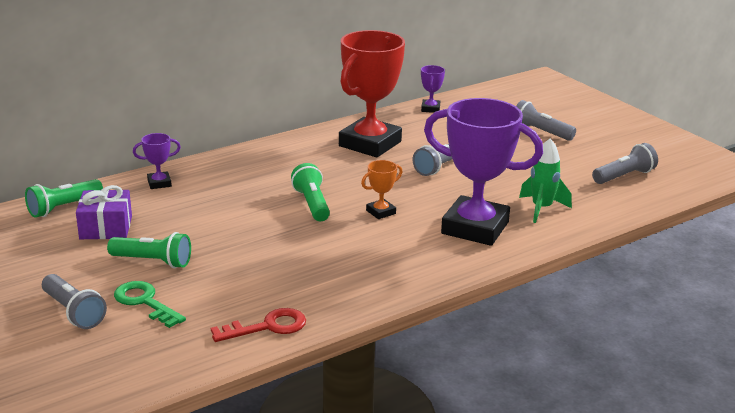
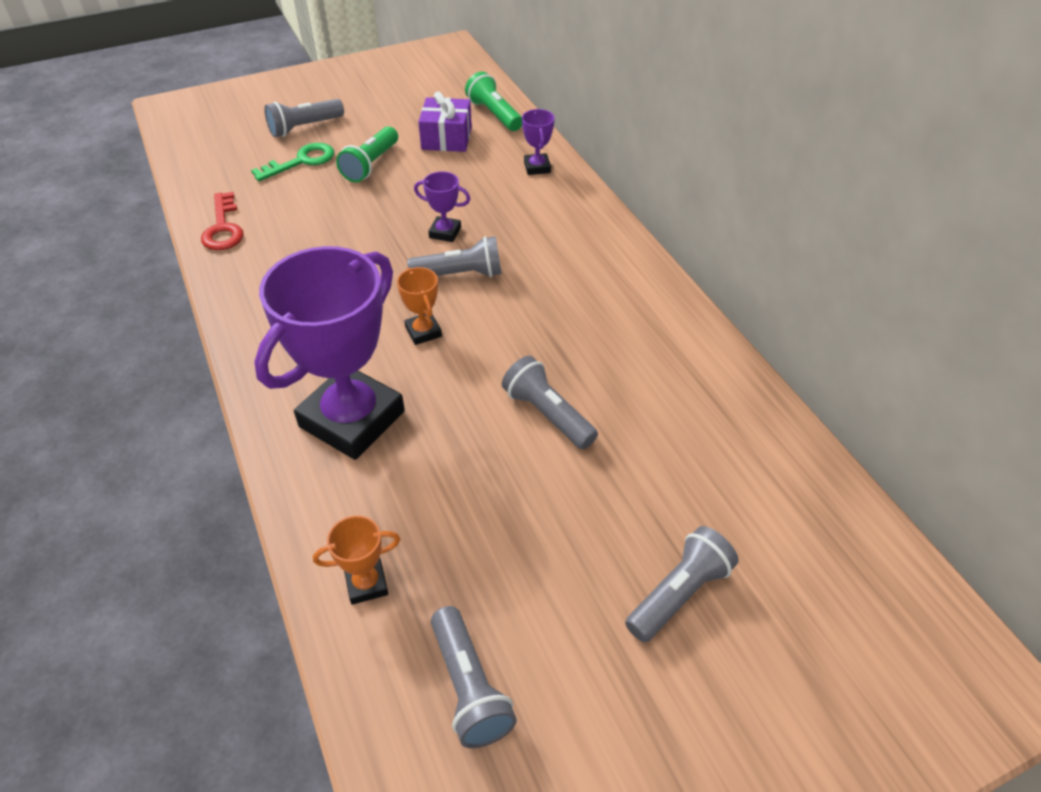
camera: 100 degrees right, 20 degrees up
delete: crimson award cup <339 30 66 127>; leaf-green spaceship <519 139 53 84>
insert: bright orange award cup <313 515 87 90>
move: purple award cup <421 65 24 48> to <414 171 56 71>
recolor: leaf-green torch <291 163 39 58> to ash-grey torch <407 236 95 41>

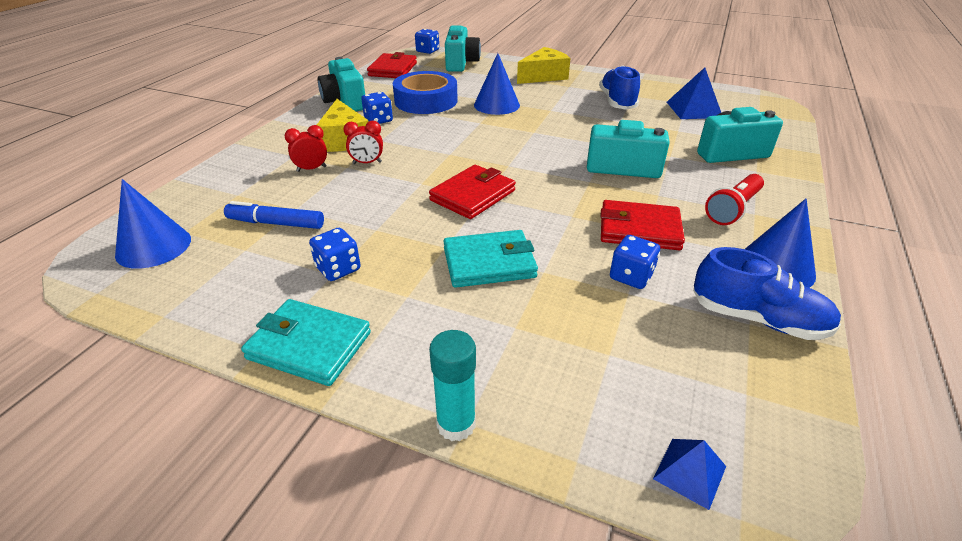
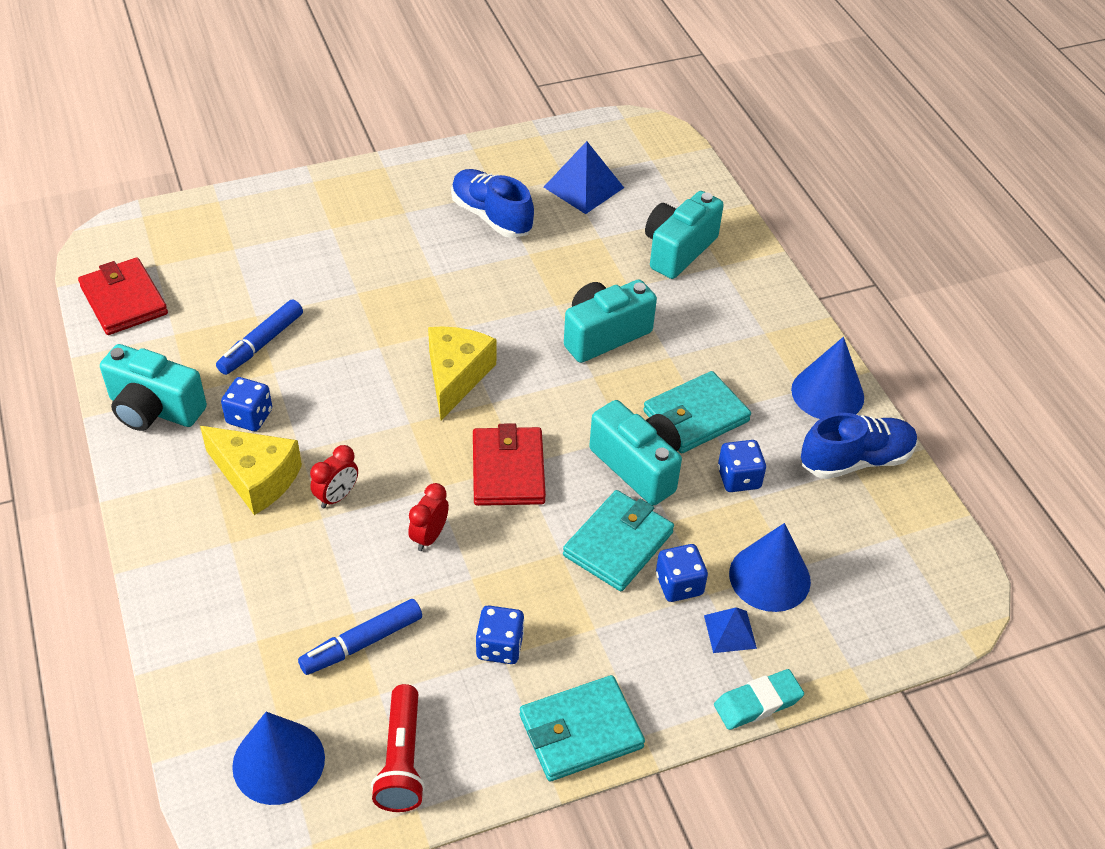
camera: 45 degrees left, 10 degrees up
move: crimson bedside clock <285 125 42 47> to <408 483 41 68>; royal blue dice <415 29 24 25> to <656 544 52 58>; turquoise camera <445 26 36 46> to <589 400 93 106>; royal blue cone <474 53 46 62> to <729 523 82 89>; yellow cheese wedge <517 47 54 37> to <428 326 68 94>; royal blue solid pyramid <653 439 73 71> to <704 607 53 46>; crimson torch <705 174 59 51> to <371 684 54 128>
replace: royal blue sticky tape <393 71 65 43> to royal blue marker pen <216 300 87 75>; turquoise stick of glue <429 330 47 111> to turquoise pencil eraser <714 669 90 61>
recolor: crimson card wallet <601 200 84 50> to turquoise card wallet <643 371 108 82>

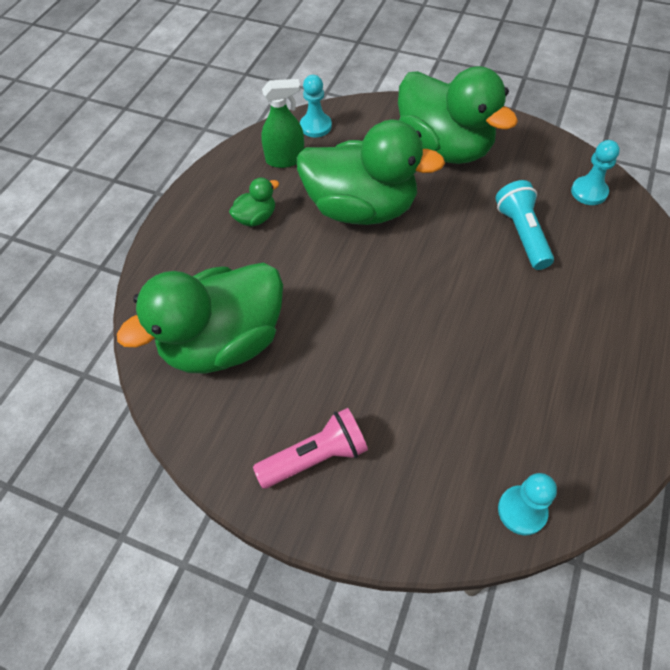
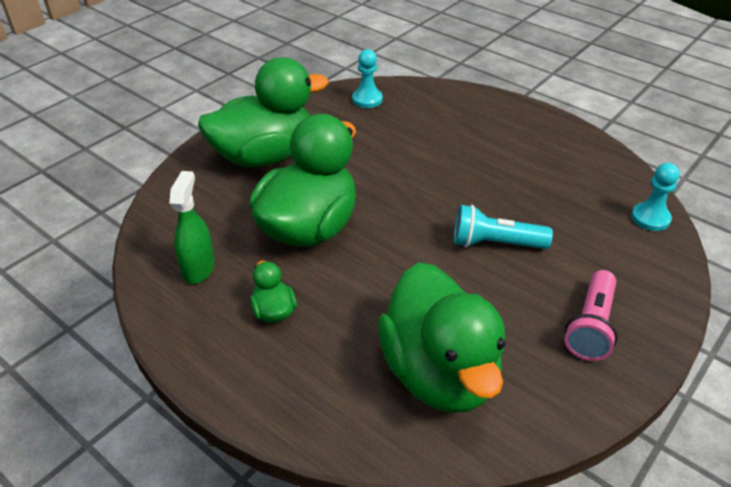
camera: 75 degrees left, 15 degrees down
delete: turquoise chess pawn <300 75 32 62>
move: turquoise torch <495 180 59 90> to <454 205 99 44>
rotate: rose-pink torch <253 408 115 81> = <565 270 53 91> 150 degrees counterclockwise

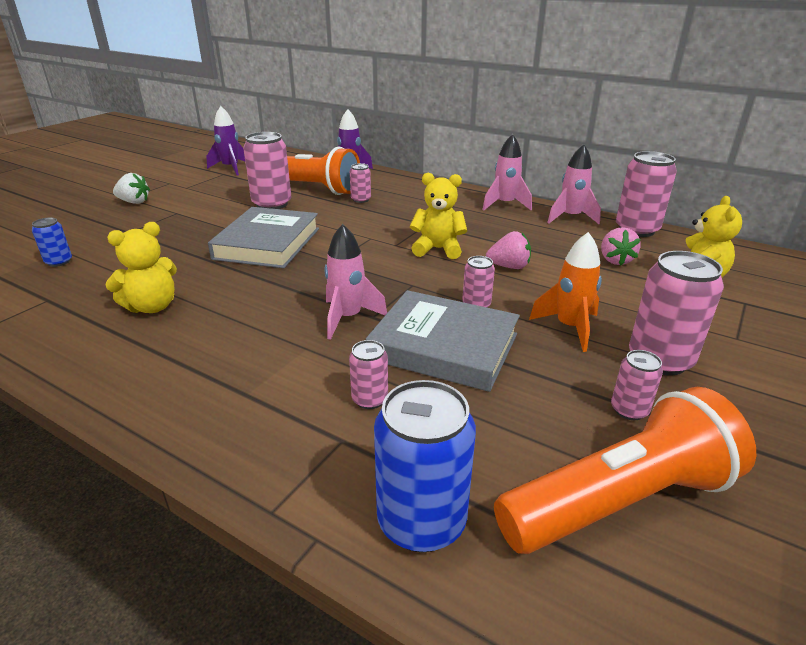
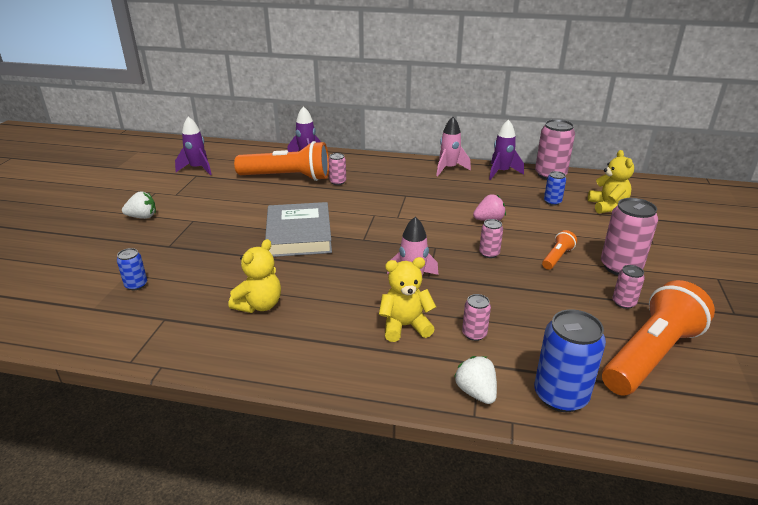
camera: 20 degrees left, 0 degrees up
delete: rose-pink tin <243 132 48 77>; ash-grey book <366 290 154 102>
insert: pure white strawberry <454 356 43 48>
move: yellow teddy <410 173 57 86> to <379 257 57 85>
replace: bright orange spaceship <529 232 73 120> to bright orange torch <542 230 35 40>; rose-pink strawberry <601 227 40 39> to royal blue tin <544 171 22 34>
recolor: rose-pink spaceship <547 144 54 80> to purple spaceship <489 119 35 61>

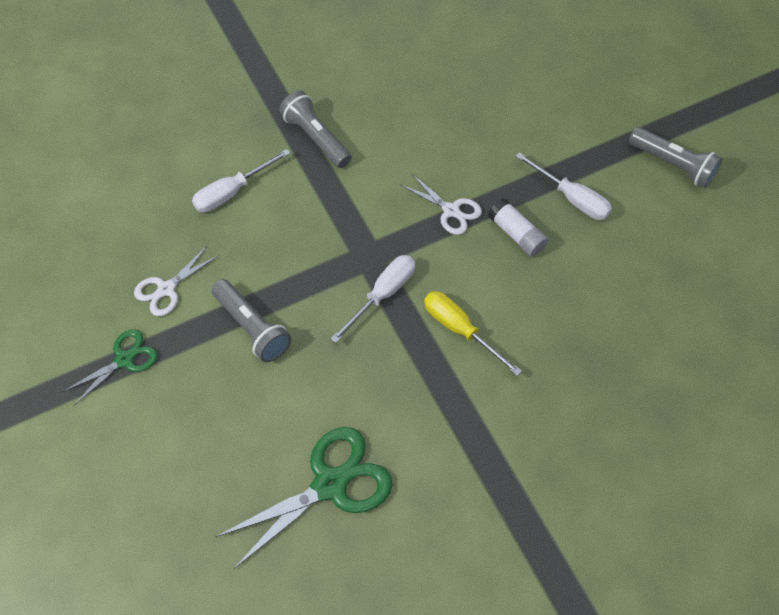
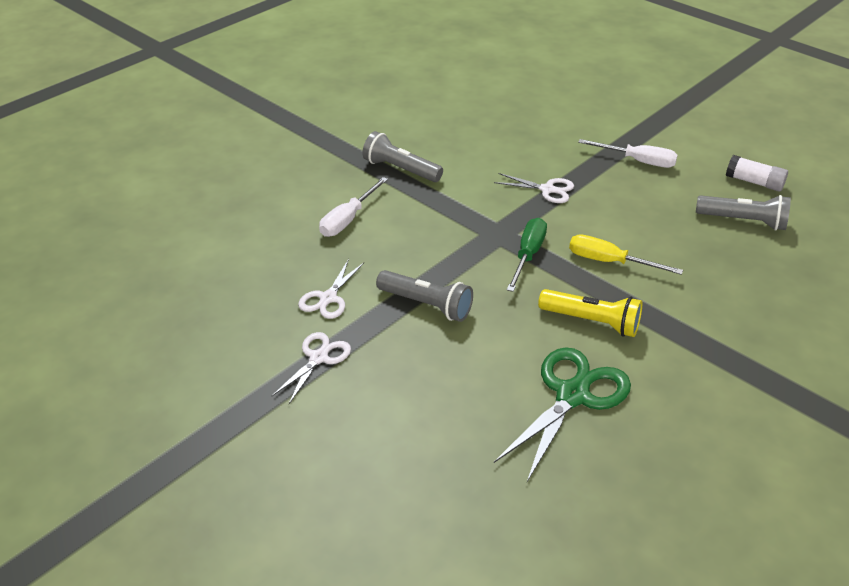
camera: 20 degrees left, 20 degrees down
insert: yellow torch <538 289 104 48>
move: pure white stick of glue <488 198 60 59> to <726 155 62 36>; ash-grey torch <629 127 94 61> to <696 195 95 36>
recolor: leaf-green pair of scissors <63 329 95 76> to pure white pair of scissors <272 332 79 72>; pure white flat screwdriver <331 255 84 88> to leaf-green flat screwdriver <507 218 40 74>

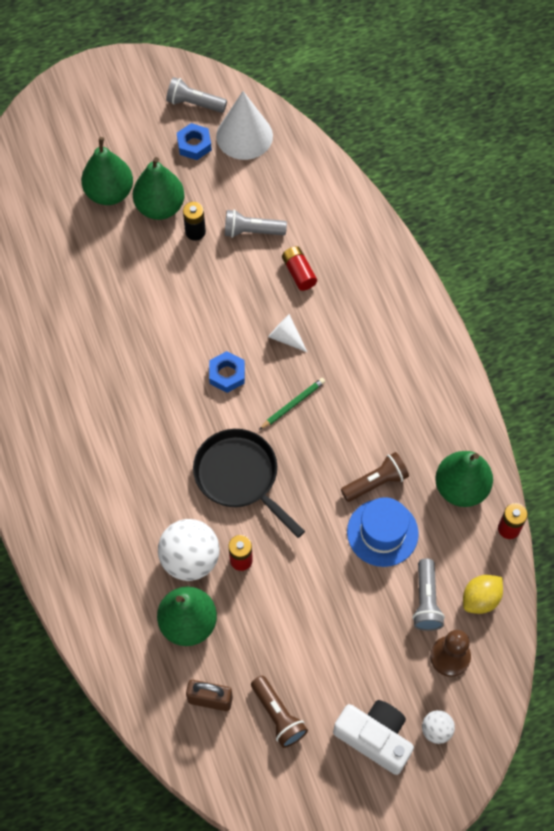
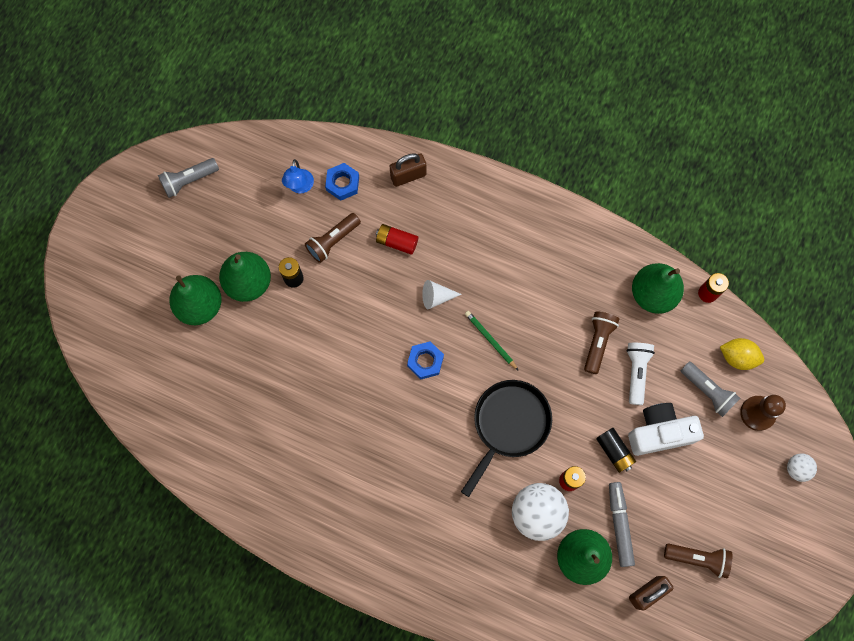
camera: 45 degrees left, 10 degrees up
delete: pure white cone <216 91 57 69>
insert: royal blue desk lamp <282 159 32 34>; brown padlock <390 153 36 34>; black power cell <596 428 40 45>; ash-grey marker pen <609 482 26 85>
move: royal blue hex nut <177 123 35 37> to <325 163 34 38>; pure white camera <333 700 81 75> to <628 403 76 53>
replace: royal blue tall hat <347 497 72 70> to pure white torch <626 343 29 62>
recolor: ash-grey torch <225 209 62 29> to brown torch <305 213 56 50>
rotate: black pan <193 429 112 109> = <461 380 91 117> 120 degrees clockwise; leaf-green pencil <259 378 66 52> = <465 311 54 60> 45 degrees counterclockwise; yellow citrus fruit <463 575 40 39> = <720 338 44 32> 75 degrees counterclockwise

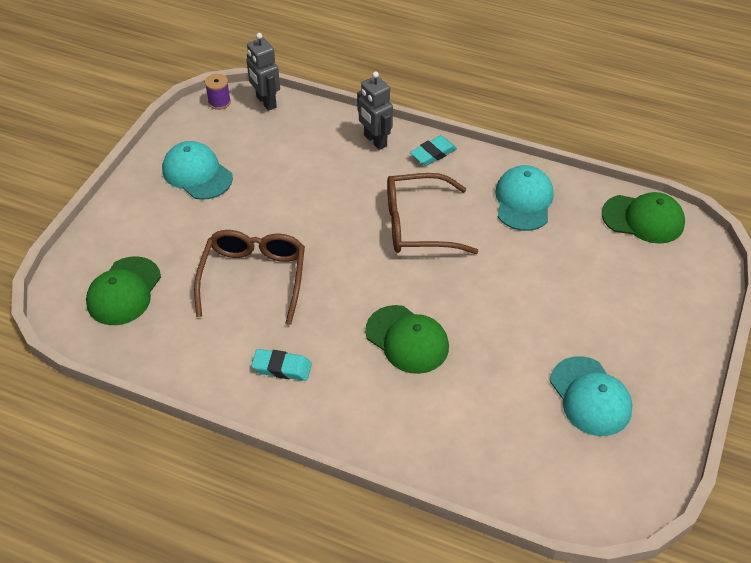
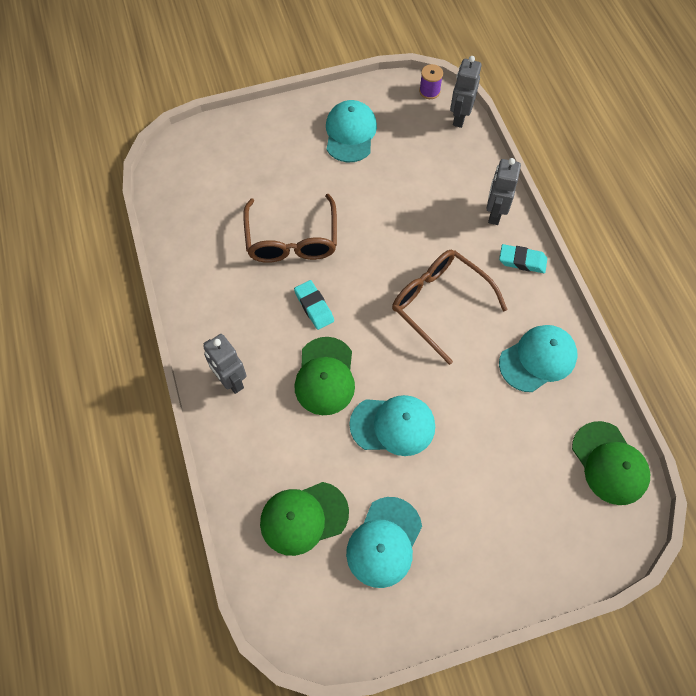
camera: 50 degrees right, 15 degrees up
insert: ash-grey robot figure <203 334 44 60>; turquoise cap <349 395 86 61>
move: leaf-green cap <86 256 75 69> to <260 482 89 74>; turquoise pencil eraser <251 349 61 32> to <294 280 40 50>
rotate: brown glasses <194 230 111 95> = <243 194 94 69> 120 degrees clockwise

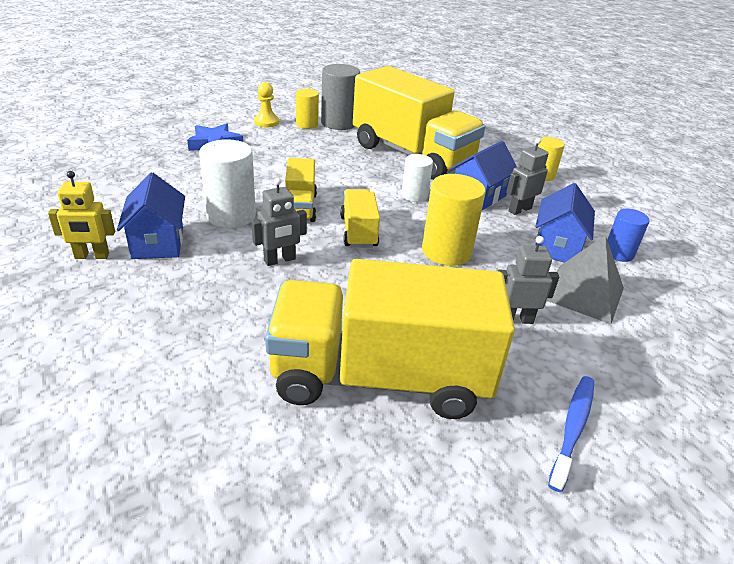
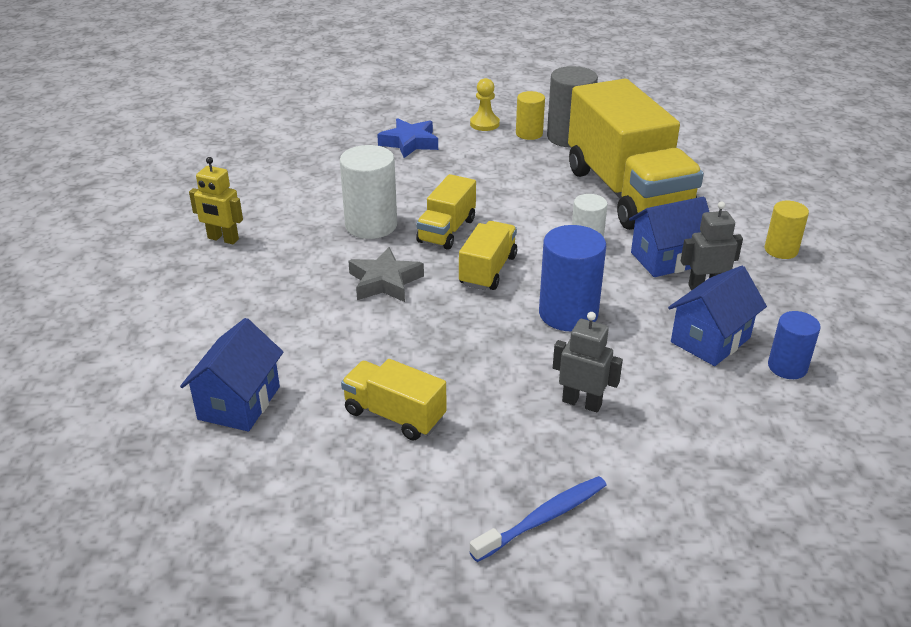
camera: 30 degrees right, 0 degrees up
delete: ash-grey solid pyramid <546 235 78 89>
move: royal blue toy house <117 173 68 86> to <180 318 103 114>
replace: ash-grey robot figure <251 178 56 88> to ash-grey five-pointed star <348 247 76 55>
recolor: yellow cylinder <422 174 64 92> to royal blue cylinder <539 225 67 106>
resize: yellow truck <265 259 250 160> = <341 359 105 82> x0.46

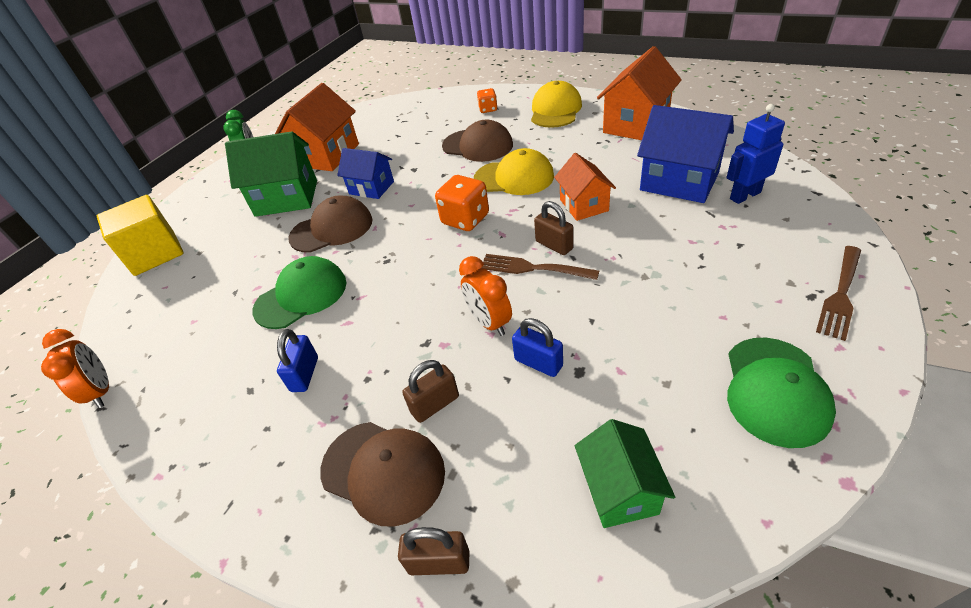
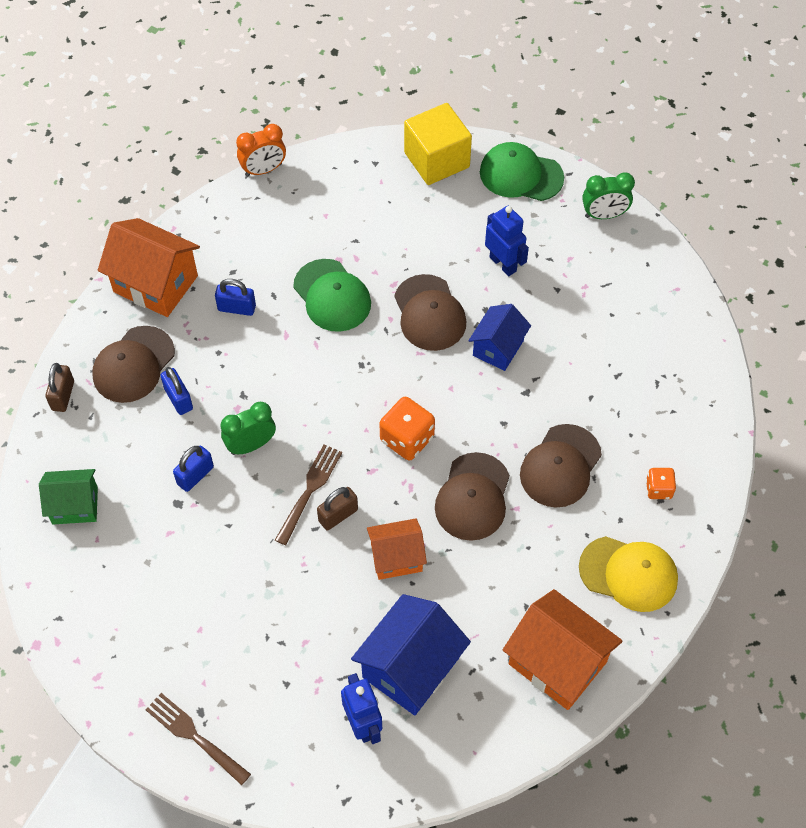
camera: 90 degrees right, 15 degrees up
move: bright orange toy house <275 83 84 88> to <98 218 102 99>; leaf-green cap <727 338 109 110> to <480 142 84 59>
replace: leaf-green toy house <225 131 92 86> to royal blue robot figure <485 206 44 70>
recolor: brown padlock <402 360 57 63> to royal blue padlock <160 367 33 48>; bright orange bedside clock <459 256 53 80> to leaf-green bedside clock <221 402 55 53>; yellow cap <474 148 80 47> to brown cap <435 452 75 89>

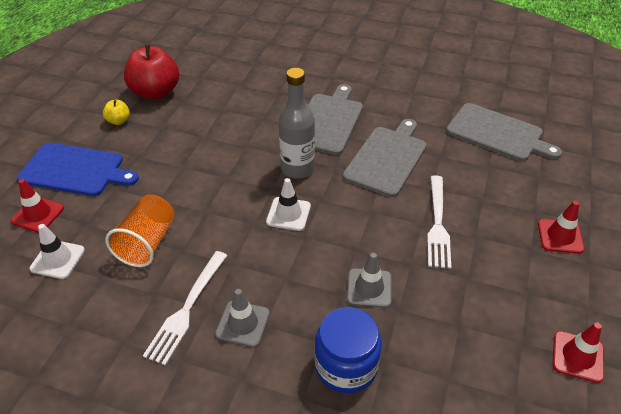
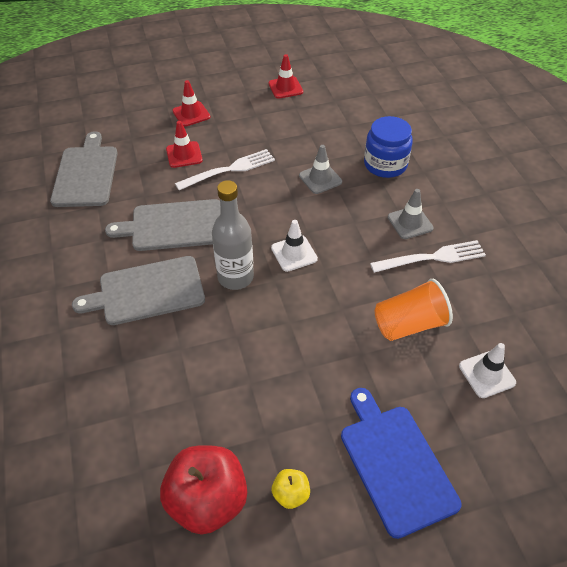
camera: 125 degrees left, 5 degrees up
move: crimson traffic cone <11 179 53 54> to <166 121 37 47>

